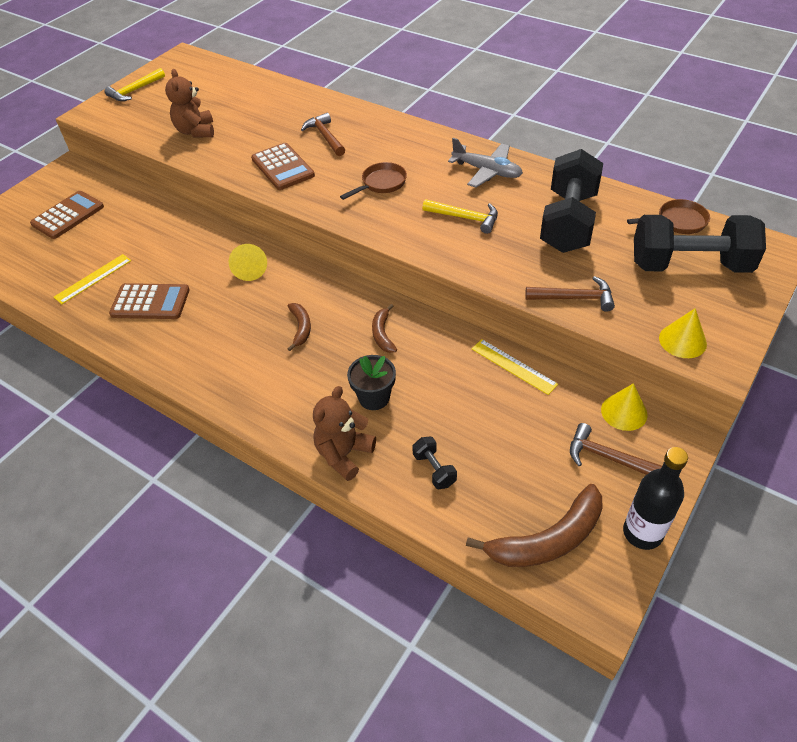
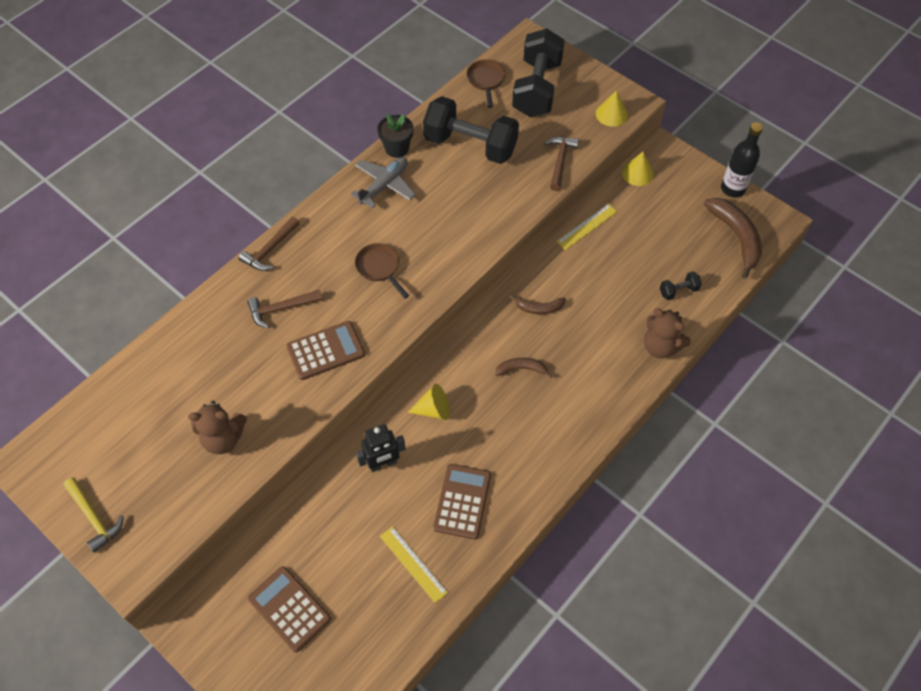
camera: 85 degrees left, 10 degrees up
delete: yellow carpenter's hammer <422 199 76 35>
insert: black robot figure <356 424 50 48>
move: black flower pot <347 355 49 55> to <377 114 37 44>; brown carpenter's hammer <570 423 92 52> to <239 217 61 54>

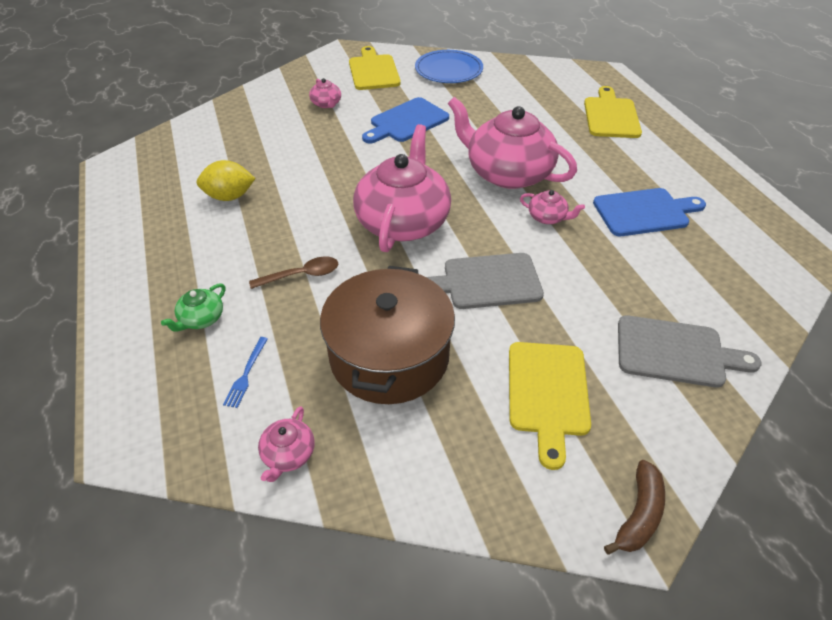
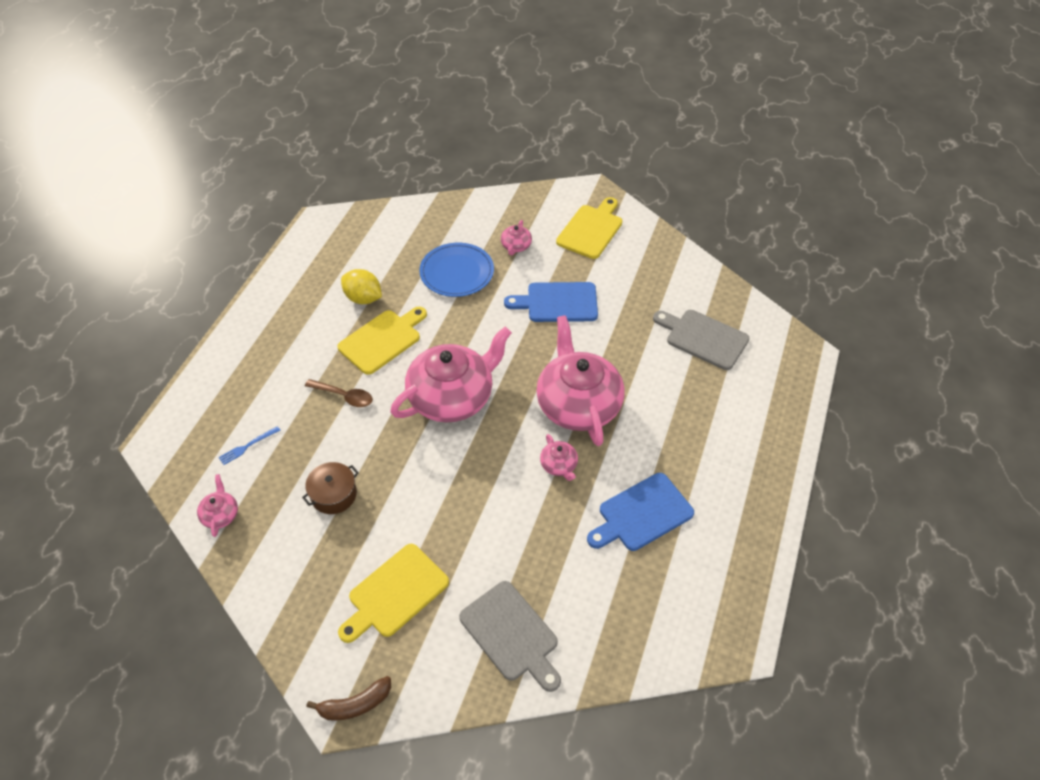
camera: 40 degrees right, 5 degrees up
delete: leaf-green china teapot <161 283 64 49>
move: royal blue dinner plate <415 50 68 33> to <419 243 75 54>; ash-grey chopping board <426 253 118 56> to <653 310 96 60>; yellow chopping board <584 86 58 52> to <337 307 90 68>
rotate: rose-pink china teapot <258 406 57 76> = <197 474 41 63> 120 degrees clockwise; royal blue chopping board <593 188 113 48> = <587 473 107 78> 120 degrees clockwise
resize: brown cooking pot <320 266 135 138> = <302 462 57 52> x0.48

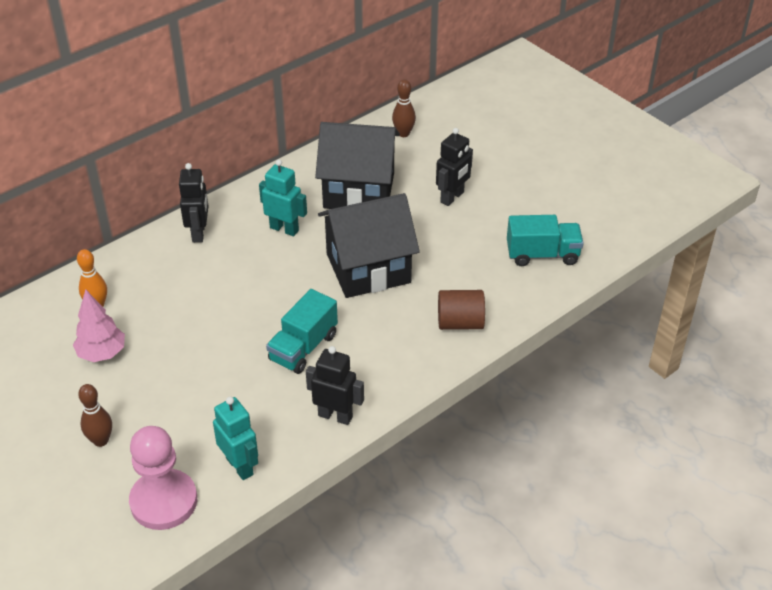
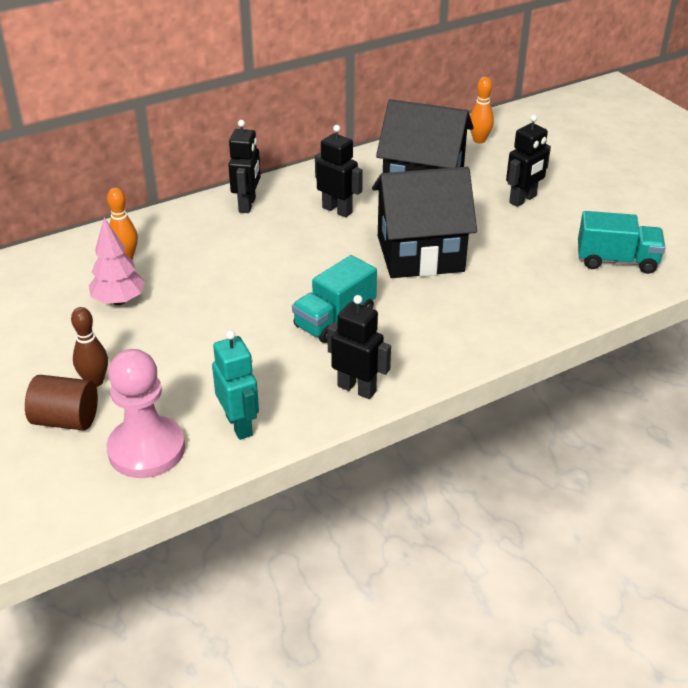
camera: 10 degrees right, 5 degrees down
move: brown cylinder <438 290 47 40> to <25 375 73 56>
recolor: turquoise robot figure <259 159 48 77> to black robot figure <315 125 48 92>; brown skittle <392 79 24 58> to bright orange skittle <470 77 24 66>

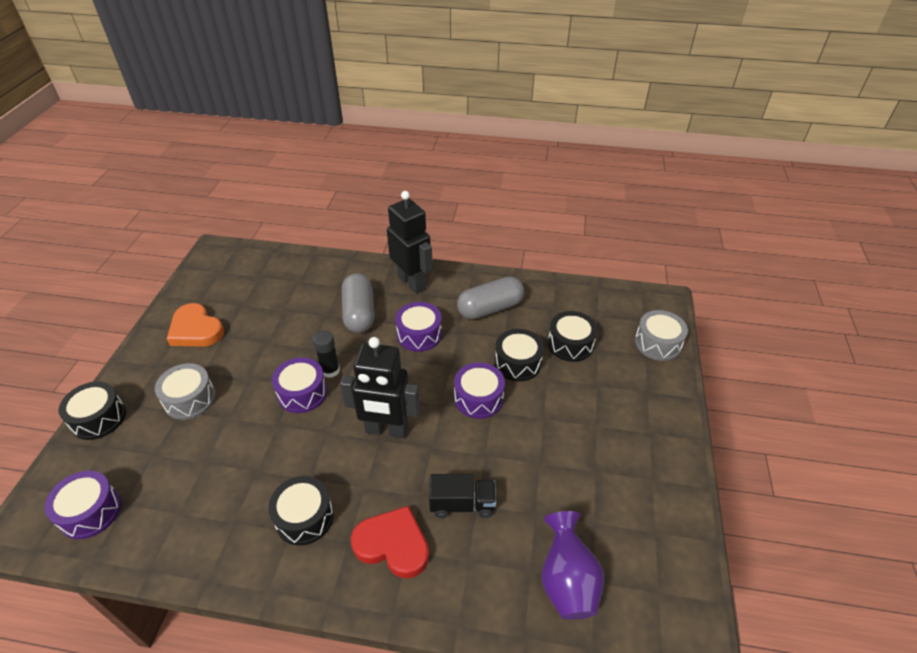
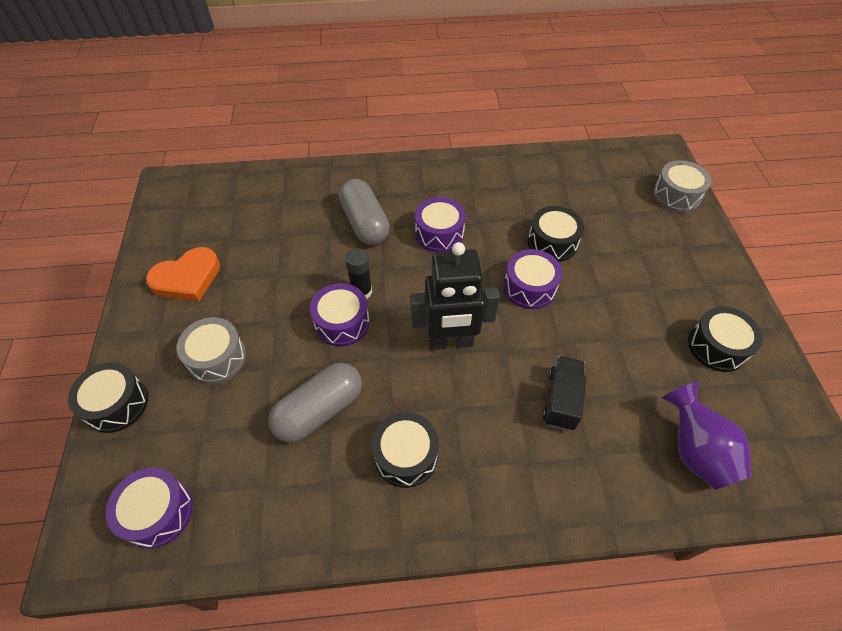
camera: 15 degrees left, 10 degrees up
delete: crimson love heart <351 506 78 73>; black robot figure <387 191 46 103>
move: ash-grey pill <457 276 67 44> to <268 363 94 80>; black snare drum <548 311 50 51> to <688 307 75 65>
rotate: bright orange love heart <167 303 57 44> = <146 247 74 54> 60 degrees counterclockwise; black truck <429 474 67 44> = <543 356 43 75> 60 degrees counterclockwise

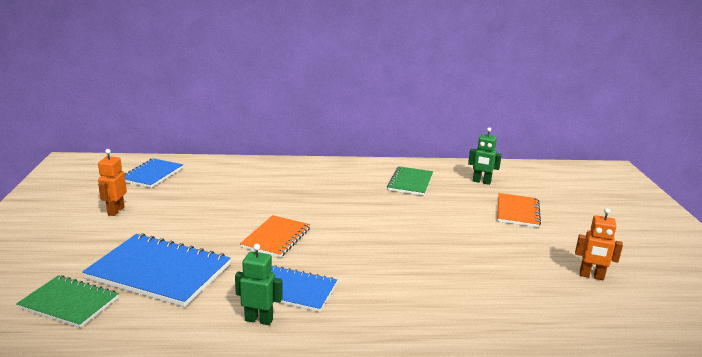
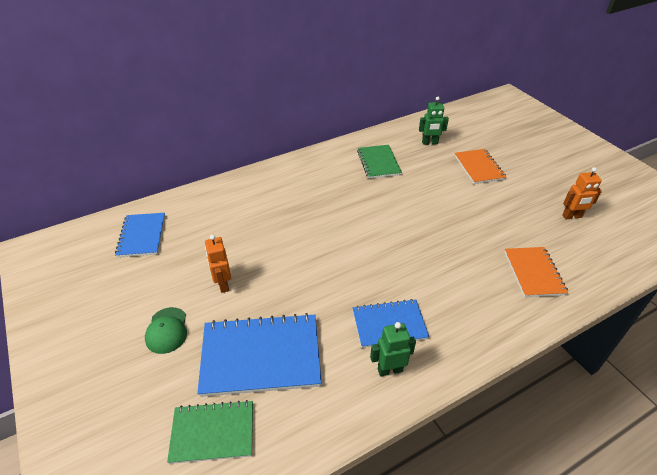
camera: 25 degrees left, 20 degrees up
insert: leaf-green cap <145 307 42 47>
move: bright orange robot figure <98 149 29 67> to <205 235 26 58>; bright orange exercise book <240 215 70 43> to <504 247 64 50>

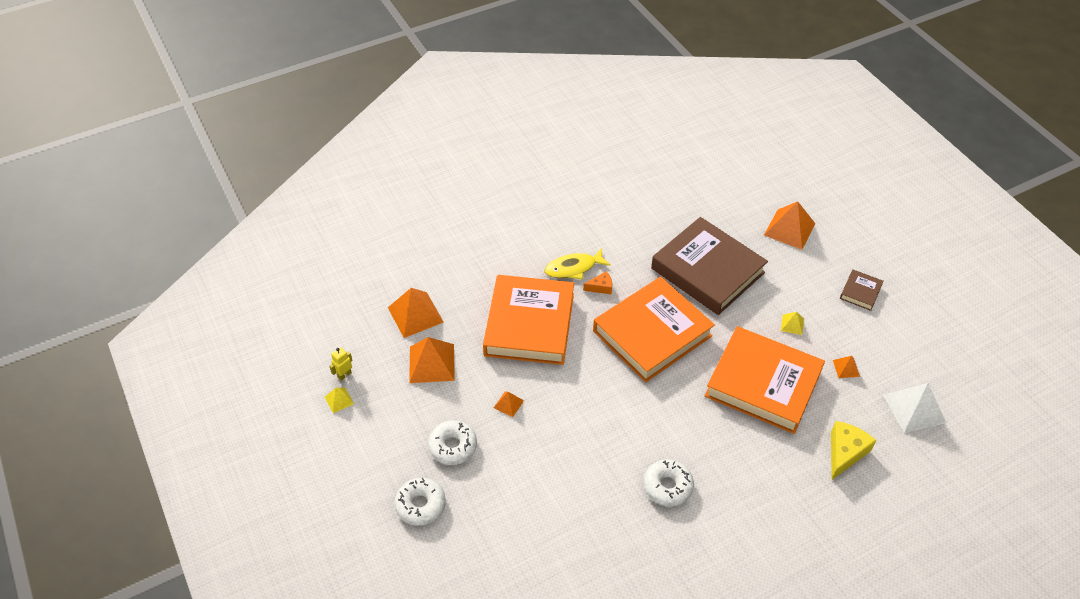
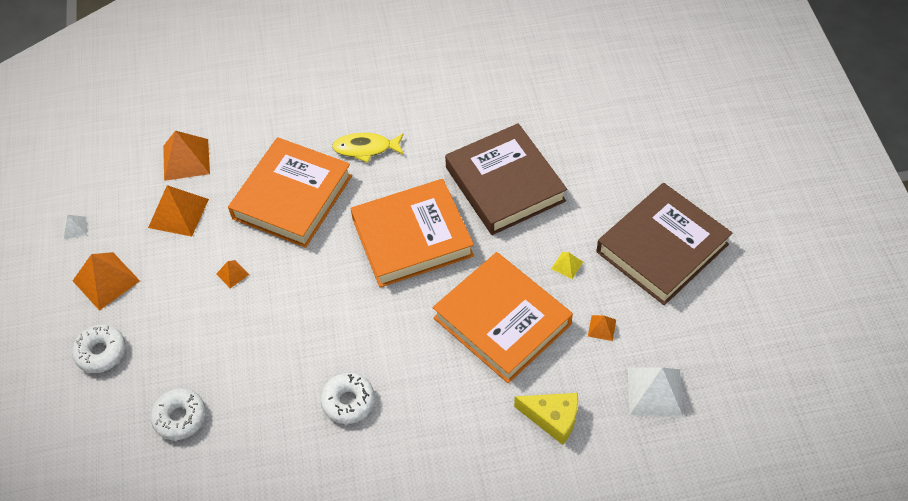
camera: 20 degrees right, 5 degrees up
delete: yellow robot figure <329 347 23 34>; bright orange cheese wedge <583 271 29 23>
move: pure white glazed donut <428 420 49 45> to <150 388 56 52>; bright orange solid pyramid <764 201 52 49> to <73 252 67 59>
recolor: yellow solid pyramid <325 388 29 25> to pure white solid pyramid <63 215 24 25>
rotate: yellow cheese wedge <831 421 45 59> = <514 393 64 52> 60 degrees clockwise
resize: brown book <840 270 44 41> = <596 183 137 122> x2.39

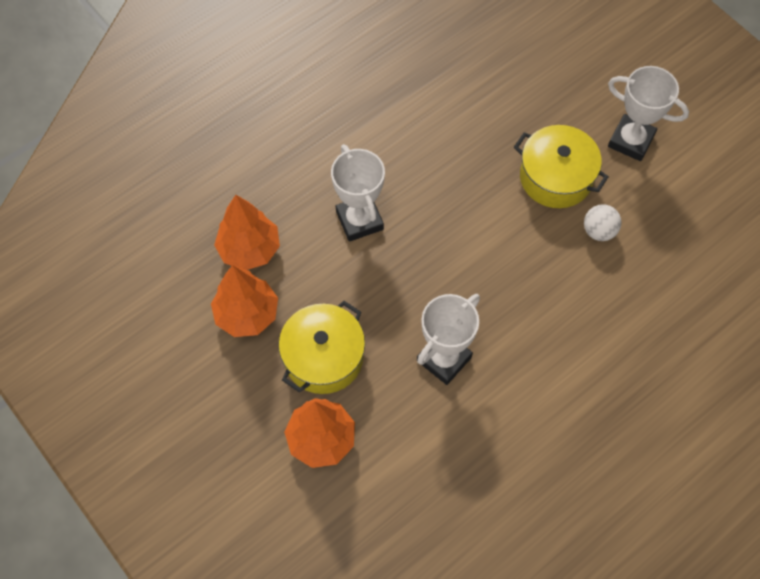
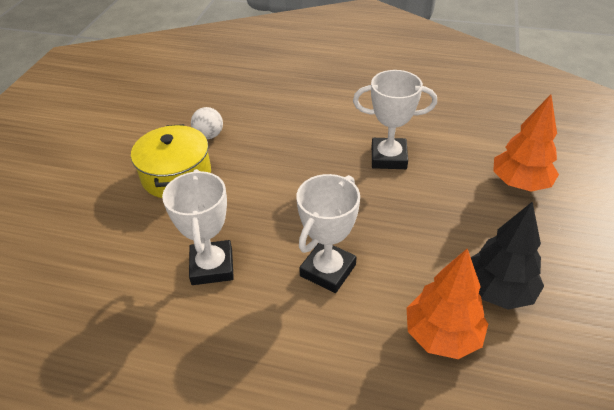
camera: 125 degrees left, 20 degrees down
delete: yellow cooking pot <279 301 86 93>
move: pure white award cup <608 66 81 95> to <162 169 72 116>
recolor: bright orange tree <211 265 67 72> to black tree <471 201 73 109>

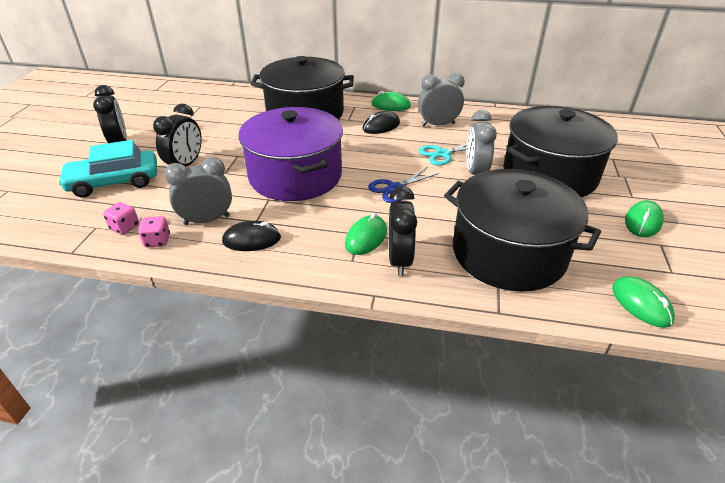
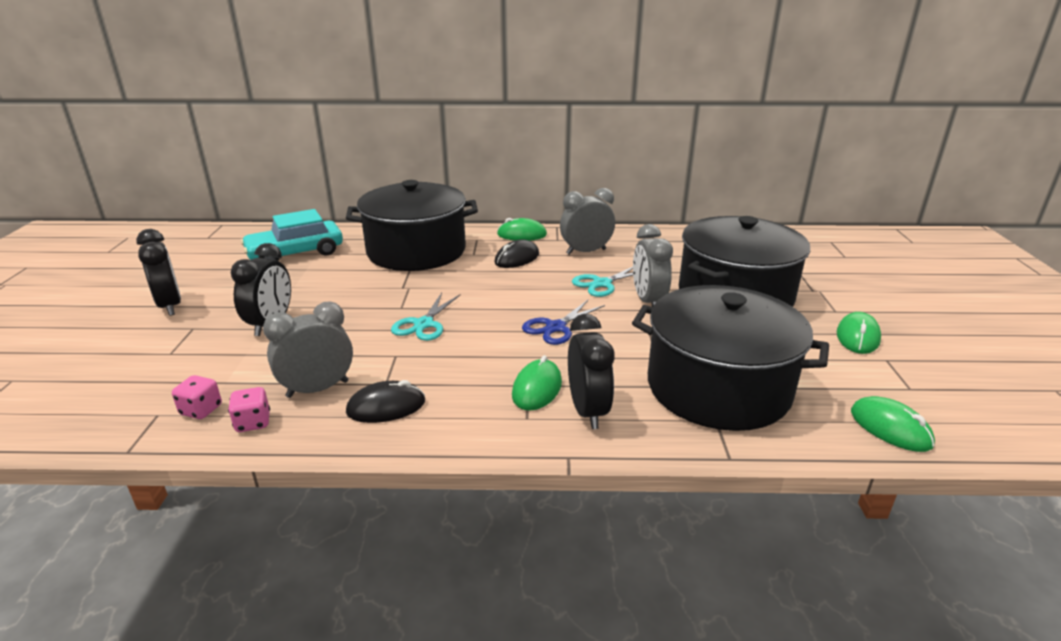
camera: 10 degrees left, 10 degrees down
move: turquoise car <58 140 99 58> to <241 209 102 52>
replace: purple cooking pot <238 107 105 94> to turquoise pair of scissors <391 293 69 48>

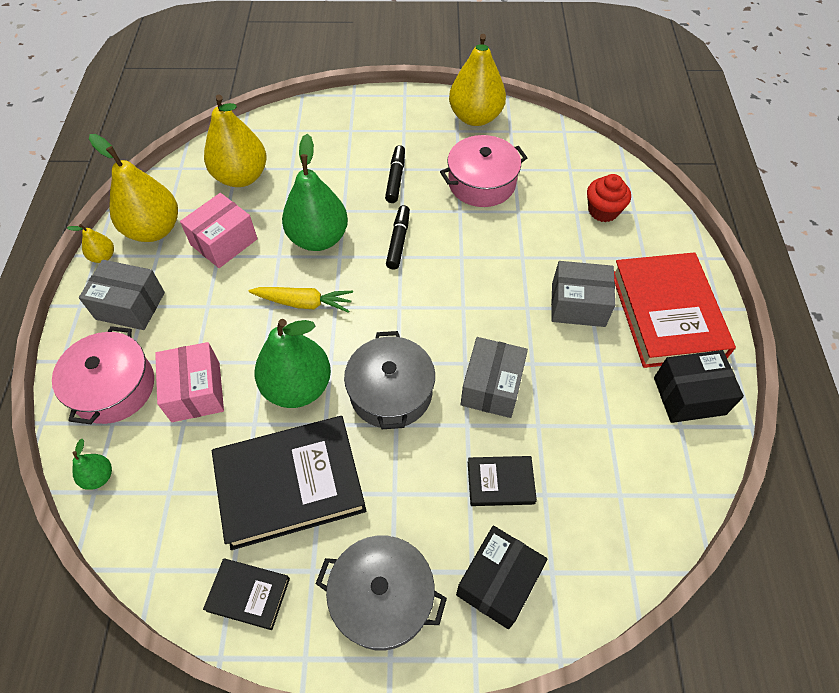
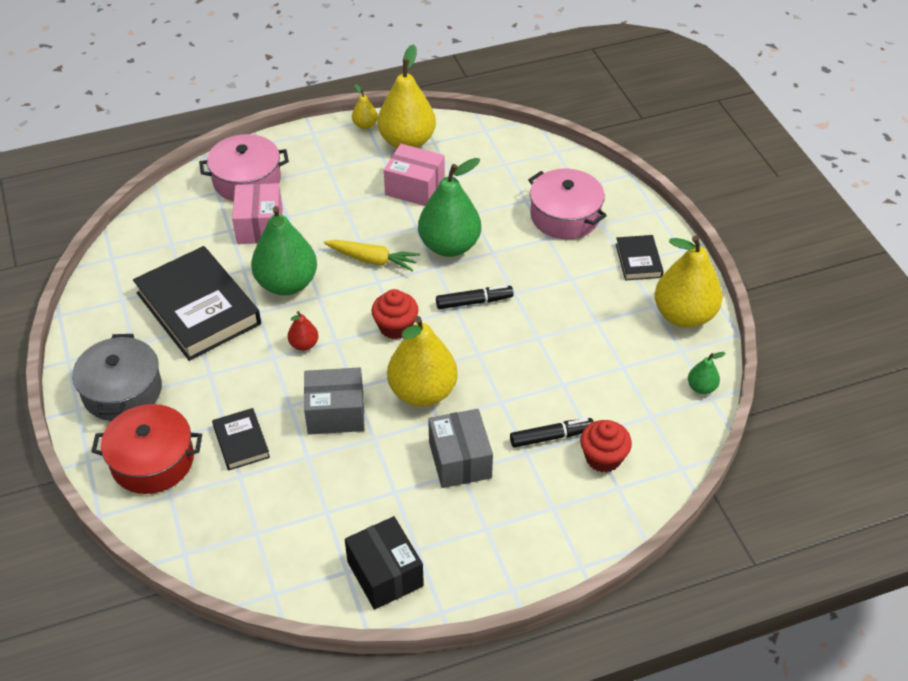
camera: 70 degrees right, 10 degrees down
delete: ash-grey package <79 260 86 70>; crimson book <614 252 122 116>
insert: crimson muffin <372 289 46 50>
move: leaf-green pear <72 439 40 51> to <688 352 38 42>; black book <203 558 87 72> to <616 235 48 46>; yellow pear <204 95 63 92> to <387 316 71 91>; black marker pen <385 145 20 58> to <510 418 84 30>; rose-pink cooking pot <440 135 87 72> to <528 168 79 71>
replace: ash-grey cooking pot <344 331 91 98> to crimson pear <288 311 30 40>; black package <456 526 92 103> to crimson cooking pot <91 404 111 90>
rotate: rose-pink package <155 342 69 80> = <232 183 51 61> 60 degrees counterclockwise; yellow toy carrot <249 287 104 26> = <324 240 96 31> 60 degrees counterclockwise

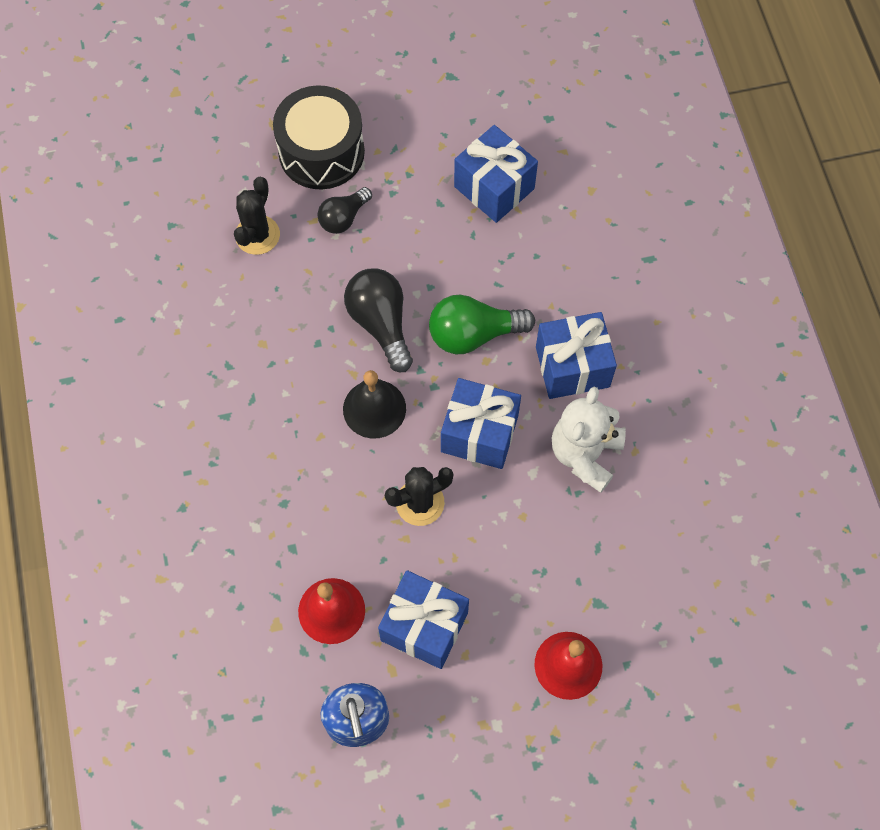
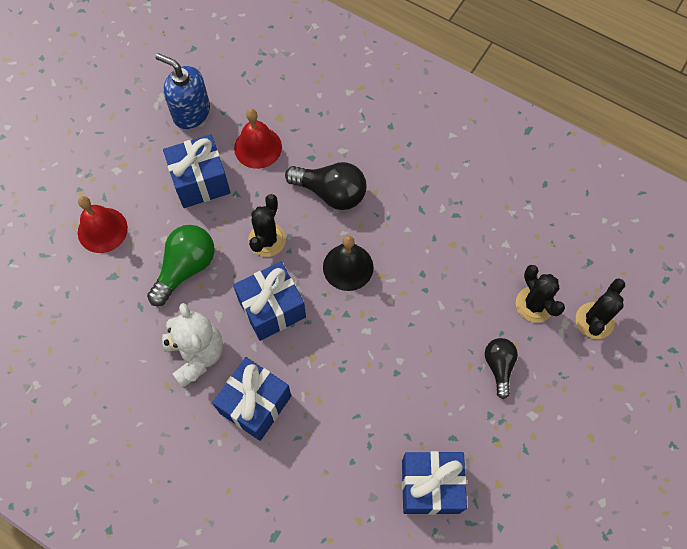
camera: 135 degrees right, 0 degrees up
delete: black snare drum <273 85 92 104>
insert: black prickly plant <576 278 49 61>
move: black light bulb <344 268 69 104> to <285 162 81 48>; leaf-green light bulb <429 295 106 59> to <147 225 67 81>

